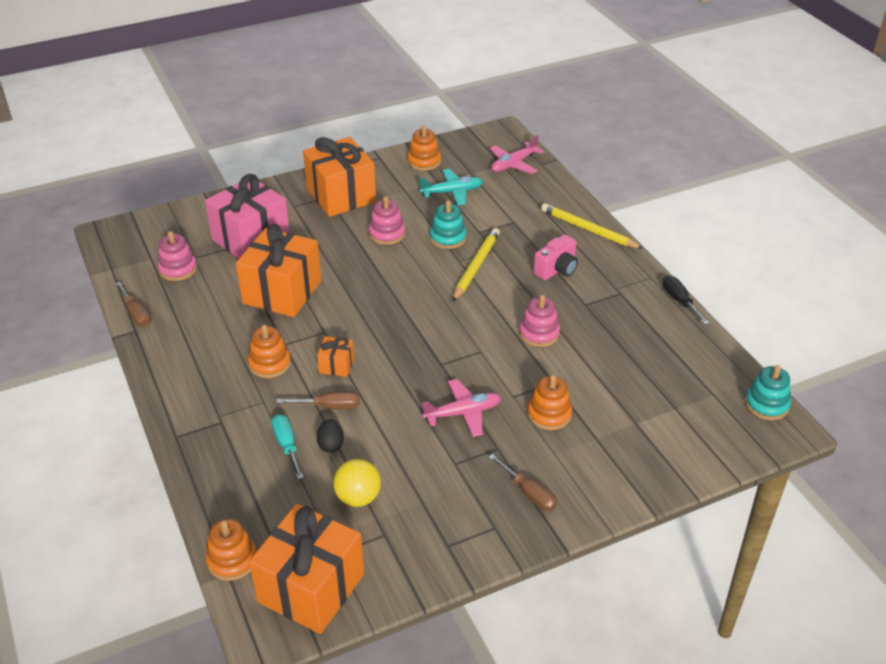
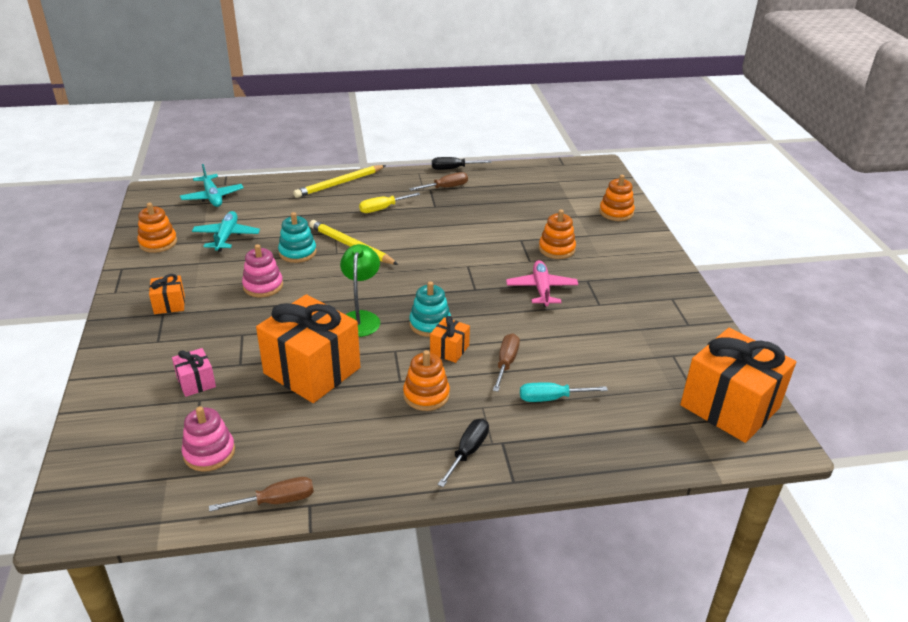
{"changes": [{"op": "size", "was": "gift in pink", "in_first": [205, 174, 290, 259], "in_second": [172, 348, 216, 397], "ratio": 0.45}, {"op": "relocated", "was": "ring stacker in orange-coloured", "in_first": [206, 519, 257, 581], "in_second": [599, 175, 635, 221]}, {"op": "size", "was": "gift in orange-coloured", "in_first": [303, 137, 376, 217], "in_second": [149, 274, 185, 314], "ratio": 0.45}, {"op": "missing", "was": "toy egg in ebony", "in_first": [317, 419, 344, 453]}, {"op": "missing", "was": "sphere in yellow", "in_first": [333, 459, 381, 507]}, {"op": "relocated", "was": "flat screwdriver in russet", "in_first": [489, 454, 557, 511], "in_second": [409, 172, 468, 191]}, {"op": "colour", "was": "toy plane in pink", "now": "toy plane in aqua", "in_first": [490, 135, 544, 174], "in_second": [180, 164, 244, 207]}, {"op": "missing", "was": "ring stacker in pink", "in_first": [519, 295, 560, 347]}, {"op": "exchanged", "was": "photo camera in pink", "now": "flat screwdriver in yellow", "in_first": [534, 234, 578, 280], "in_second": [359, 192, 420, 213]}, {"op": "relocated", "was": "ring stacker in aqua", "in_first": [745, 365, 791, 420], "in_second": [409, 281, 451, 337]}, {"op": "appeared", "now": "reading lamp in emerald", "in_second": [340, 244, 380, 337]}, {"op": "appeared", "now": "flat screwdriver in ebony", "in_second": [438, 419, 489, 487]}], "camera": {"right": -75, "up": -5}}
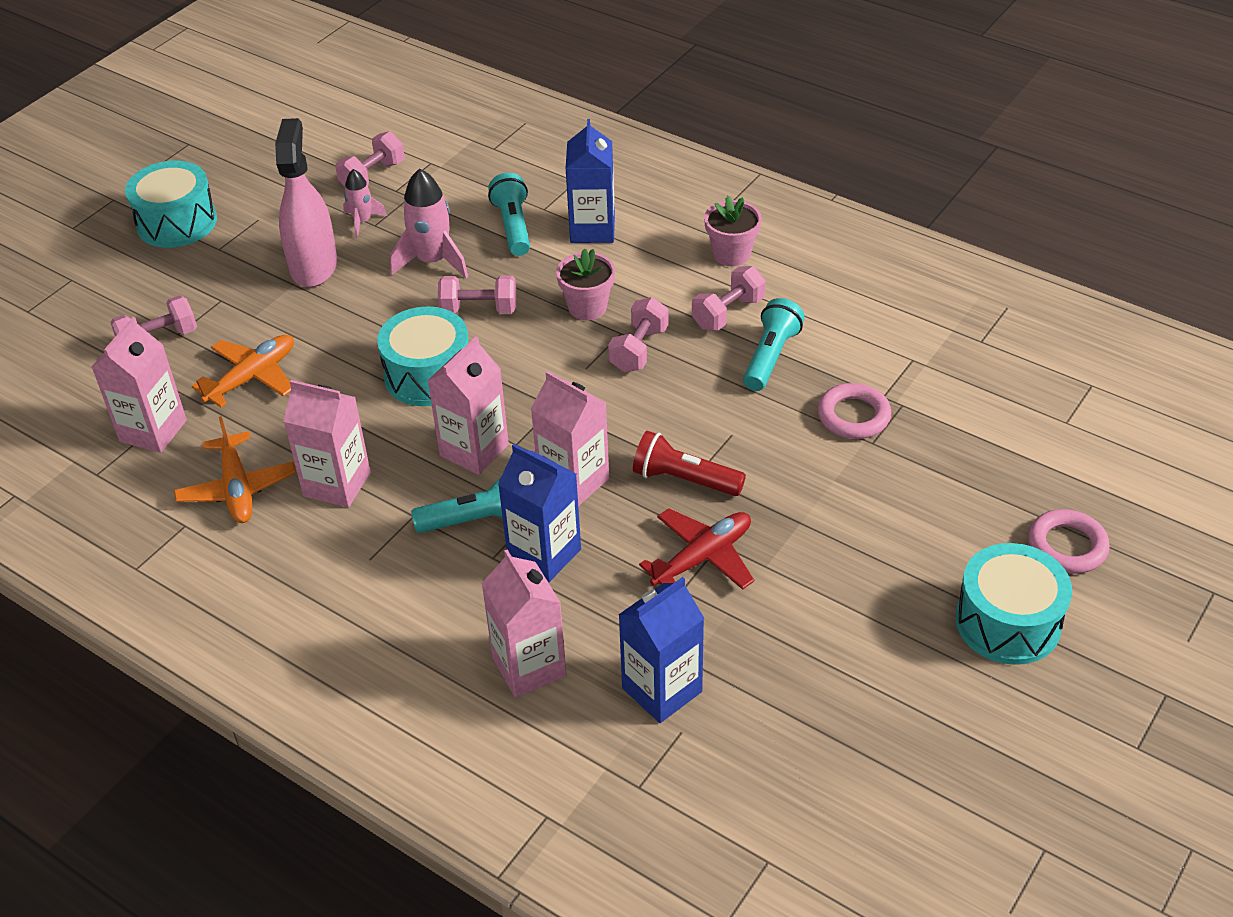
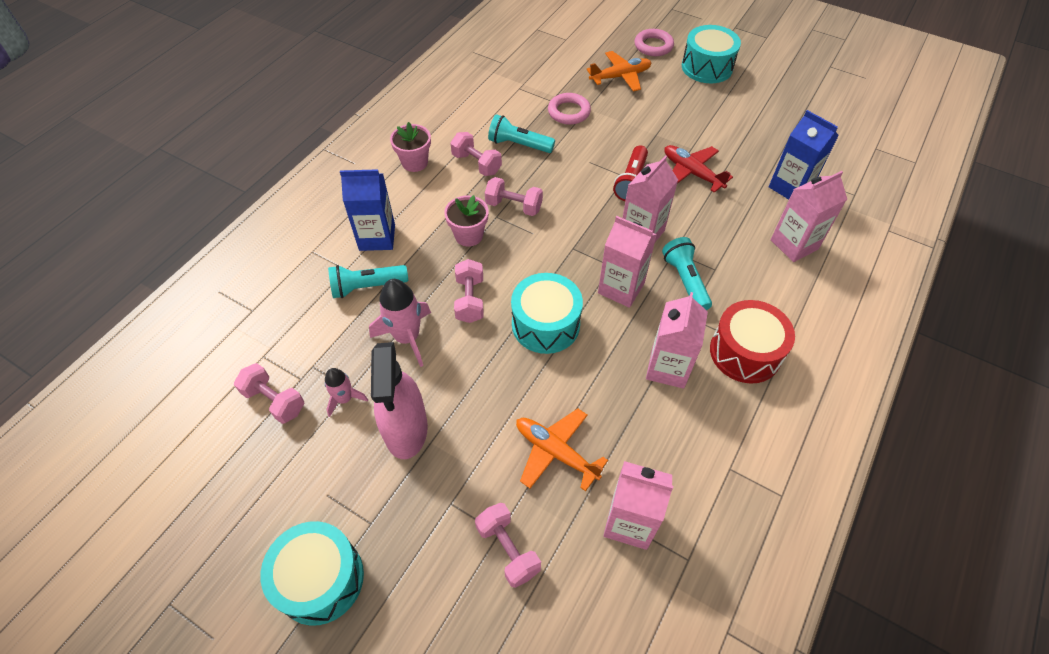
{"changes": [{"op": "relocated", "was": "toy plane in orange-coloured", "in_first": [174, 416, 296, 523], "in_second": [587, 51, 652, 92]}, {"op": "spun", "was": "spray bottle in pink", "in_first": [275, 118, 337, 287], "in_second": [371, 342, 428, 459], "clockwise": -90}, {"op": "missing", "was": "juice carton in cobalt", "in_first": [498, 444, 581, 582]}, {"op": "appeared", "now": "snare drum in red", "in_second": [710, 300, 795, 383]}], "camera": {"right": -95, "up": 10}}
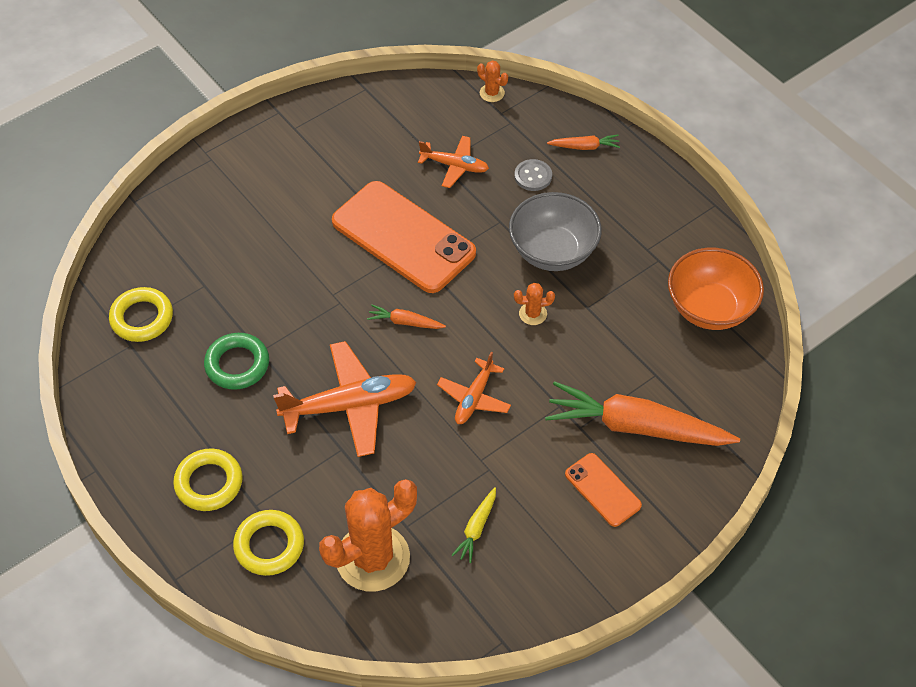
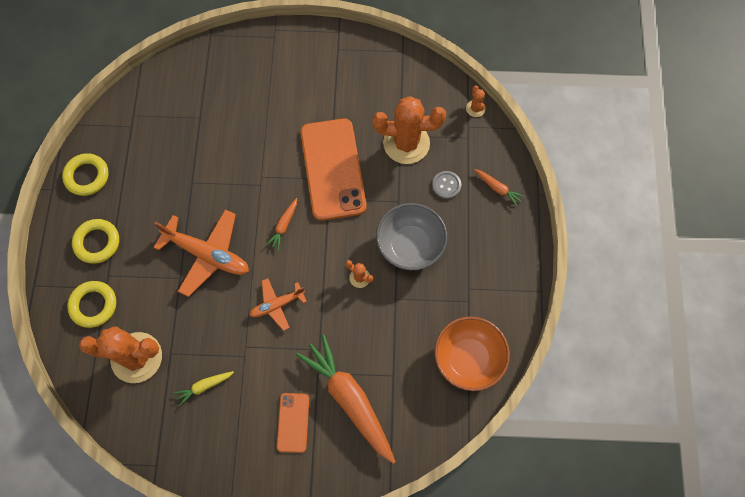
{"changes": [{"op": "relocated", "was": "torus in yellow", "in_first": [109, 287, 173, 342], "in_second": [62, 153, 109, 196]}, {"op": "missing", "was": "torus in emerald", "in_first": [204, 333, 269, 390]}, {"op": "spun", "was": "carrot in orange-coloured", "in_first": [367, 304, 446, 329], "in_second": [266, 198, 297, 250], "clockwise": -120}, {"op": "exchanged", "was": "toy plane in orange-coloured", "now": "prickly plant in orange-coloured", "in_first": [418, 136, 489, 188], "in_second": [373, 96, 446, 164]}], "camera": {"right": 40, "up": 15}}
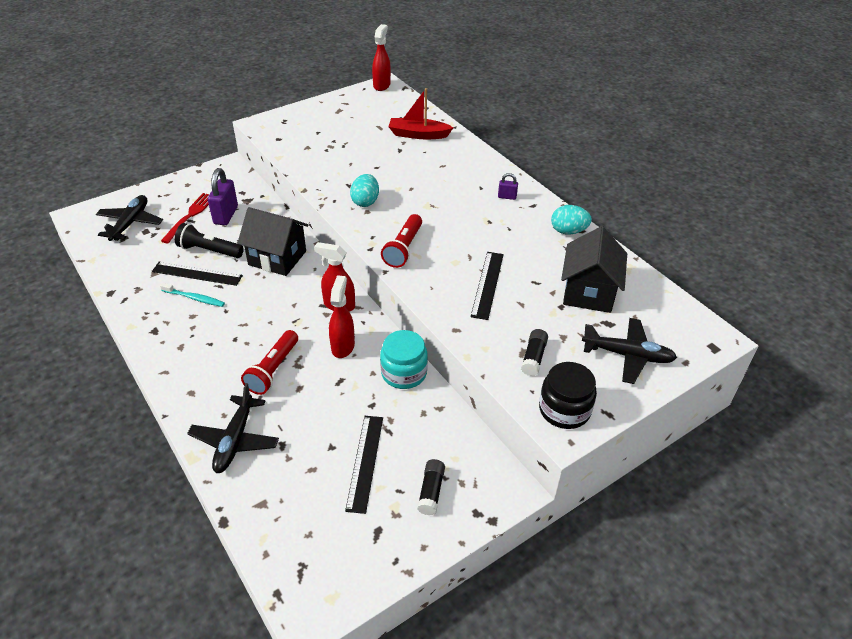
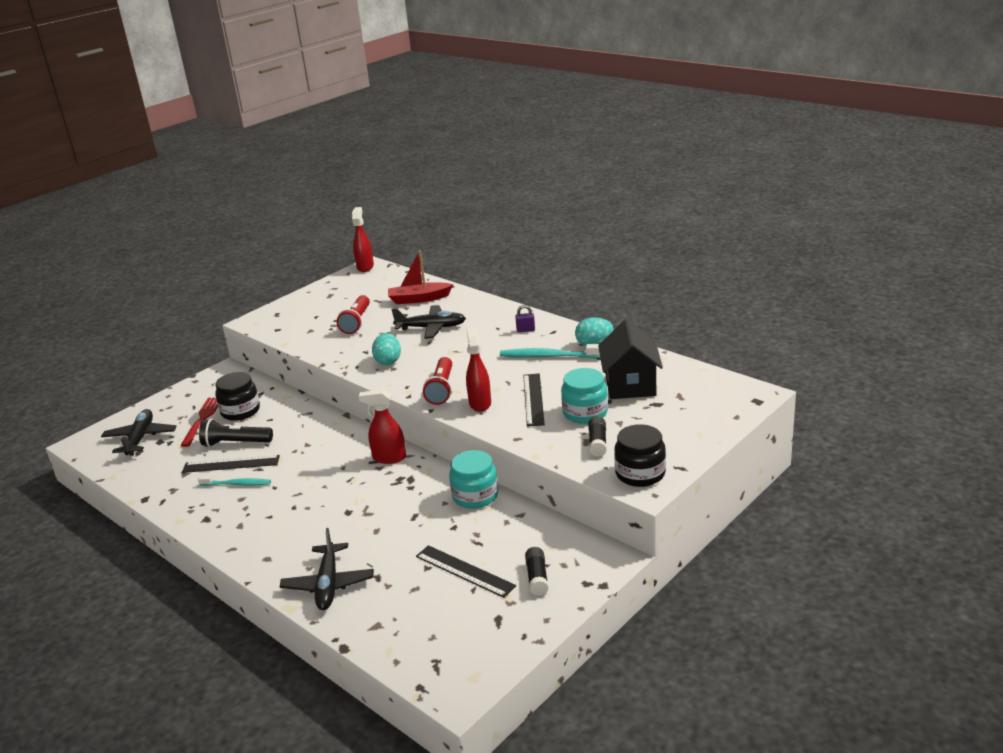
{"changes": [{"op": "exchanged", "was": "lock in purple", "now": "jar in ebony", "in_first": [208, 168, 238, 225], "in_second": [215, 372, 260, 421]}, {"op": "missing", "was": "house in ebony", "in_first": [237, 207, 309, 276]}, {"op": "relocated", "was": "torch in red", "in_first": [241, 330, 298, 395], "in_second": [337, 295, 370, 334]}, {"op": "relocated", "was": "spray bottle in red", "in_first": [329, 275, 355, 358], "in_second": [466, 327, 491, 412]}, {"op": "spun", "was": "straightedge in ebony", "in_first": [345, 416, 383, 514], "in_second": [416, 545, 516, 598], "clockwise": -45}, {"op": "relocated", "was": "toy plane in ebony", "in_first": [582, 318, 677, 384], "in_second": [391, 305, 466, 339]}, {"op": "appeared", "now": "tooth brush in aqua", "in_second": [500, 344, 600, 358]}, {"op": "appeared", "now": "jar in aqua", "in_second": [561, 368, 608, 424]}], "camera": {"right": -10, "up": -15}}
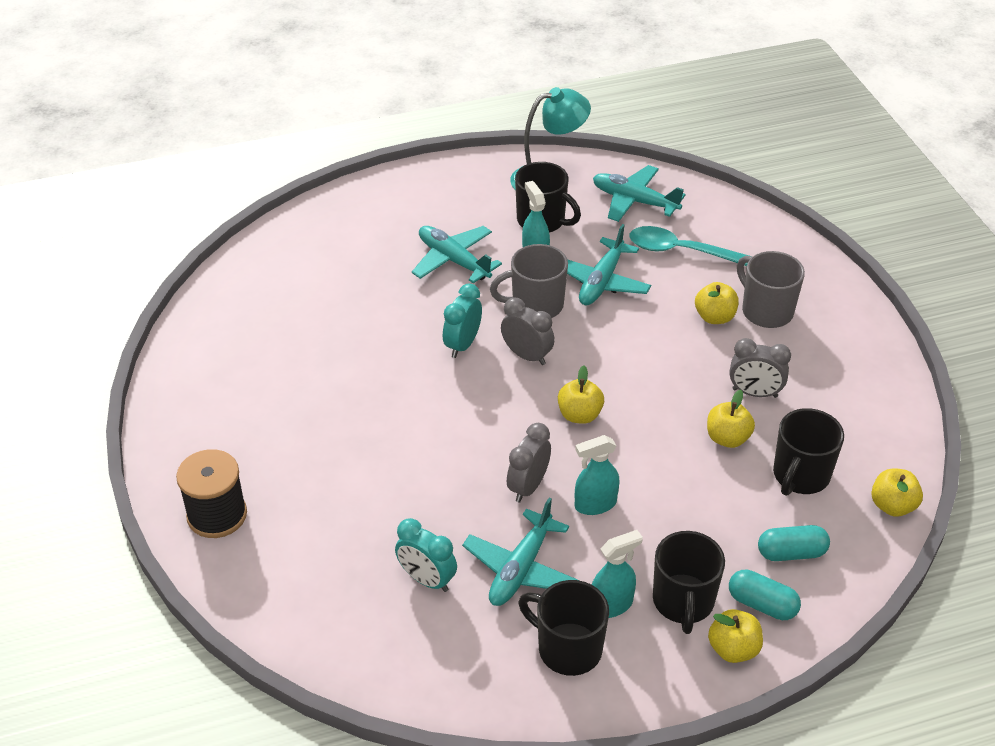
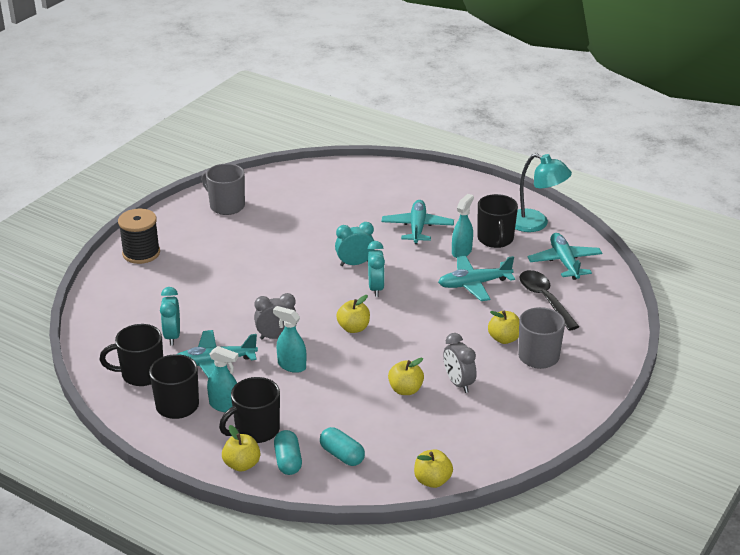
{"changes": [{"op": "relocated", "was": "mug in grey", "in_first": [490, 244, 568, 318], "in_second": [201, 164, 245, 215]}, {"op": "colour", "was": "clock in grey", "now": "clock in aqua", "in_first": [501, 298, 555, 365], "in_second": [368, 241, 385, 297]}, {"op": "colour", "was": "spoon in aqua", "now": "spoon in ebony", "in_first": [629, 226, 749, 266], "in_second": [519, 270, 579, 331]}, {"op": "relocated", "was": "mug in ebony", "in_first": [773, 408, 844, 496], "in_second": [100, 324, 163, 386]}], "camera": {"right": 50, "up": -10}}
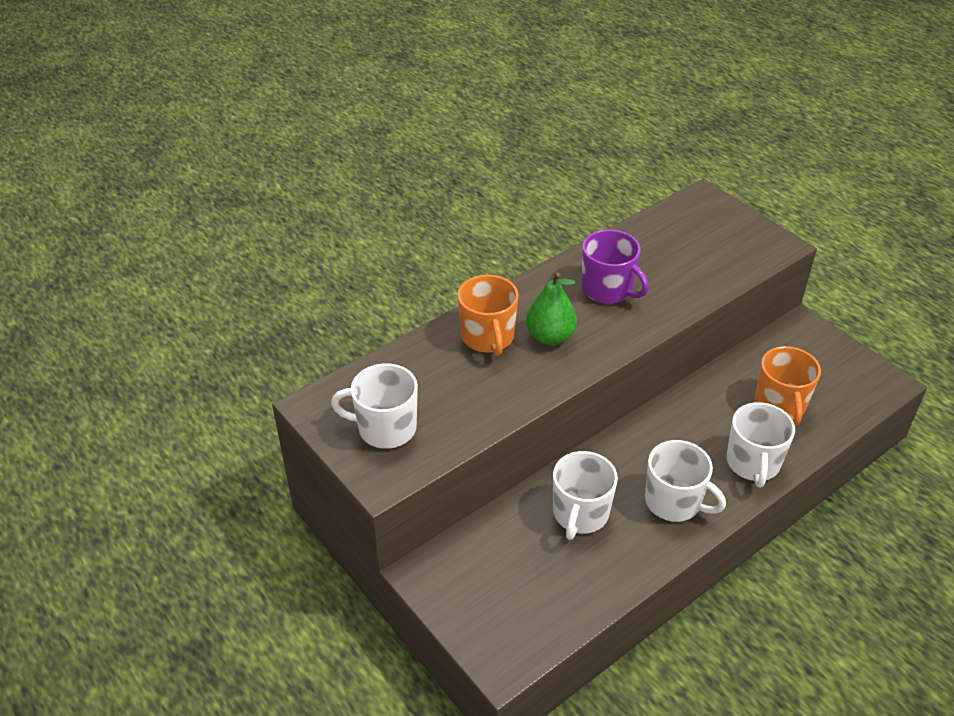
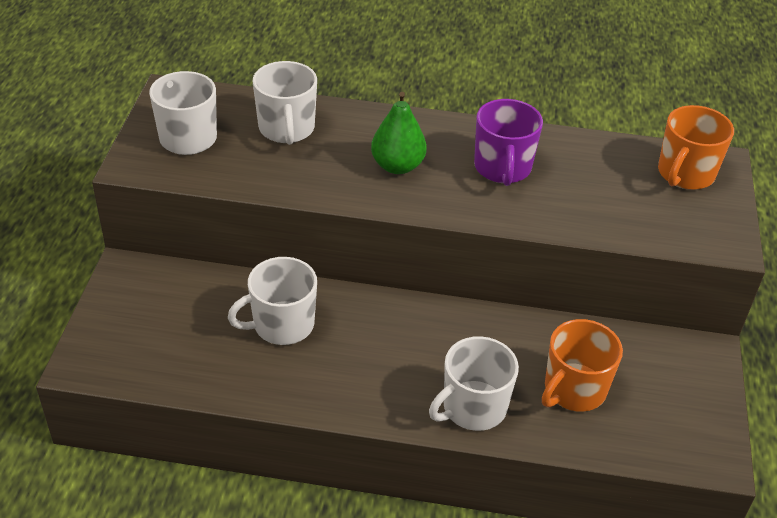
{"changes": [{"op": "relocated", "was": "mug in orange-coloured", "in_first": [458, 275, 519, 356], "in_second": [658, 105, 734, 190]}, {"op": "relocated", "was": "mug in snow-white", "in_first": [645, 440, 726, 522], "in_second": [253, 61, 317, 145]}], "camera": {"right": 45, "up": 0}}
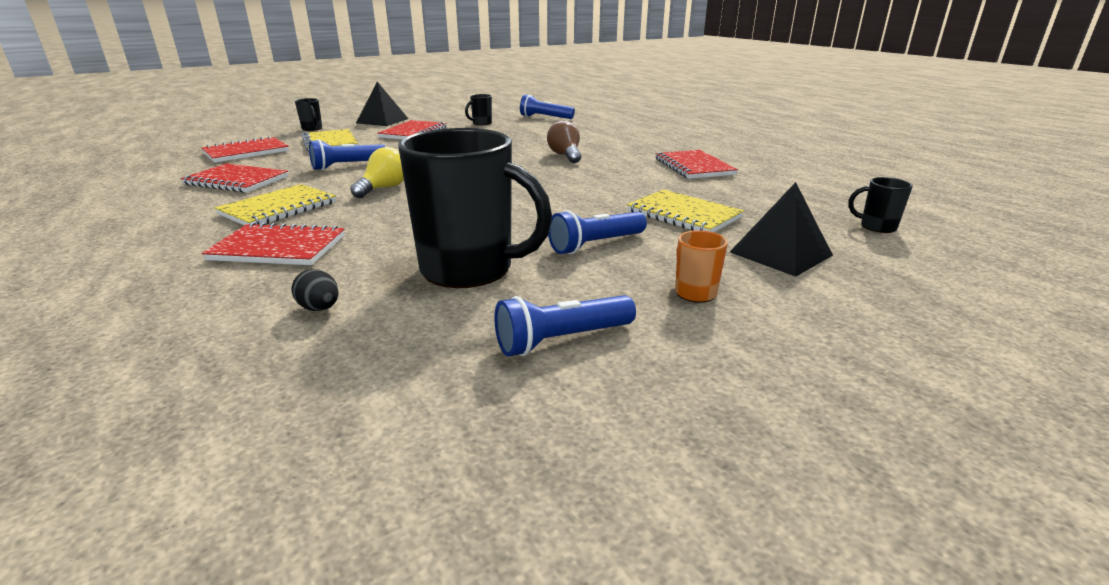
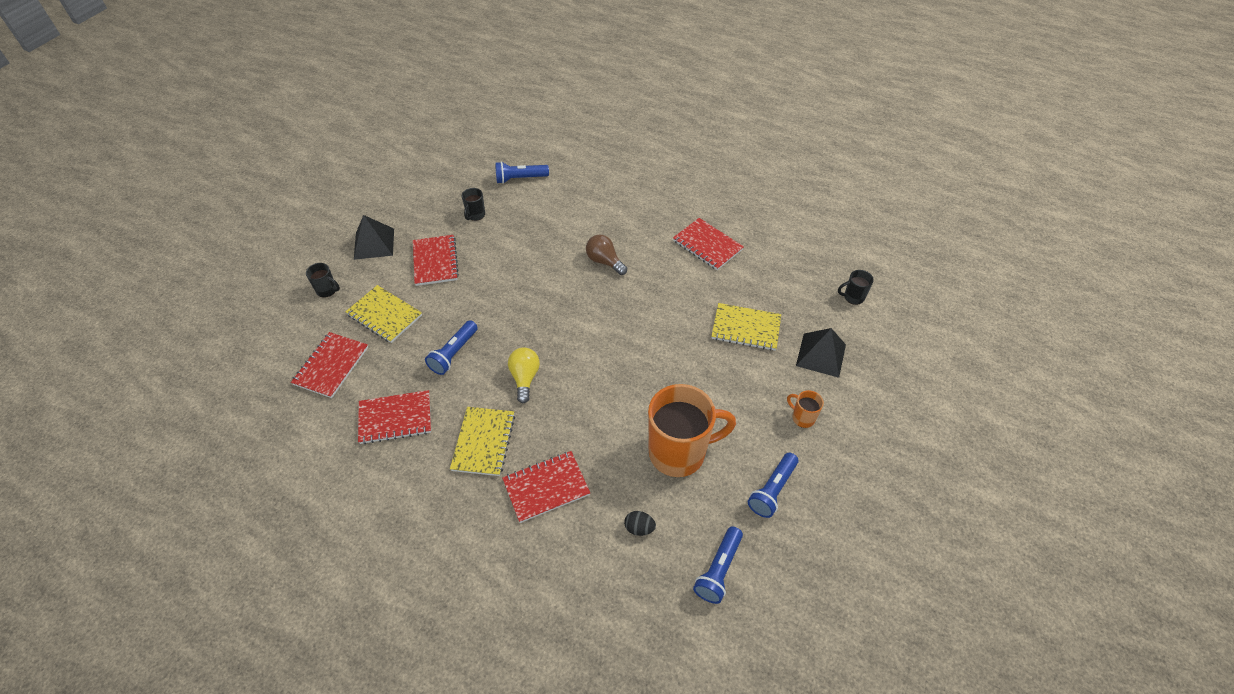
{"changes": [{"op": "colour", "was": "mug in ebony", "now": "mug in orange-coloured", "in_first": [398, 128, 552, 288], "in_second": [648, 384, 736, 477]}, {"op": "relocated", "was": "torch in cobalt", "in_first": [548, 210, 647, 254], "in_second": [693, 526, 743, 604]}], "camera": {"right": -30, "up": 25}}
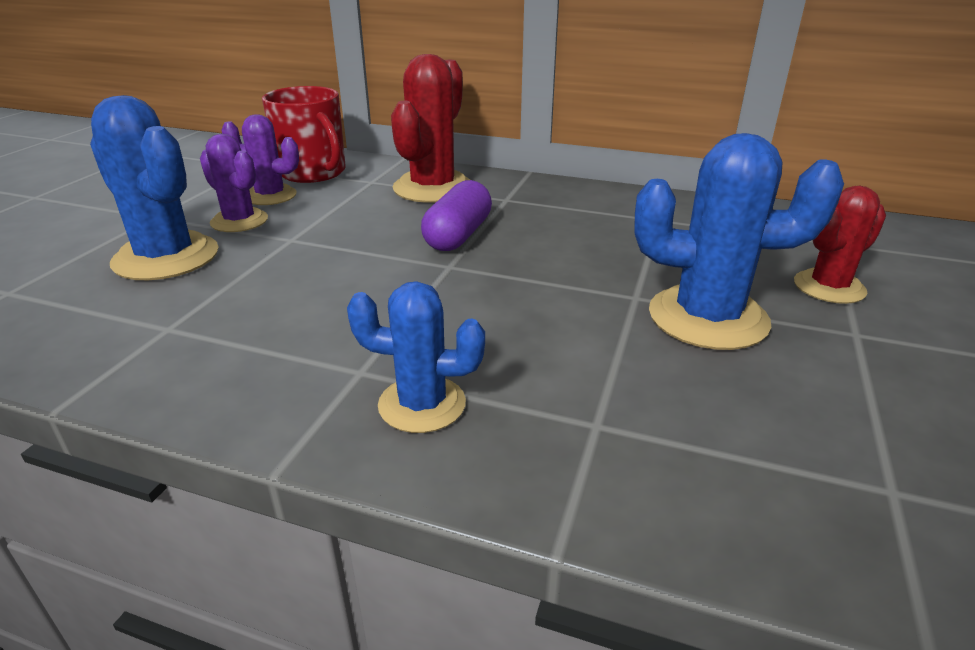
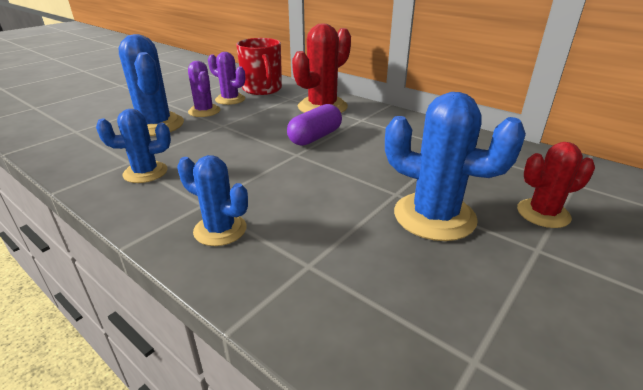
{"changes": [{"op": "appeared", "now": "prickly plant in cobalt", "in_second": [96, 109, 171, 183]}], "camera": {"right": 20, "up": 0}}
